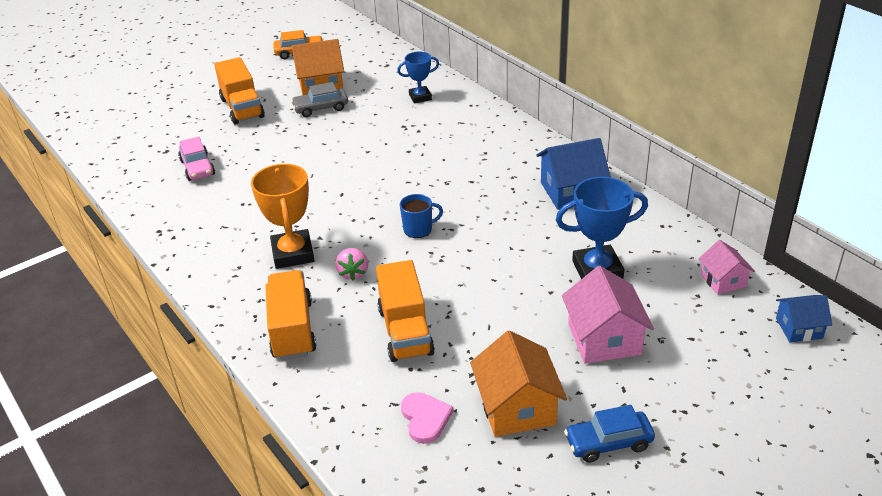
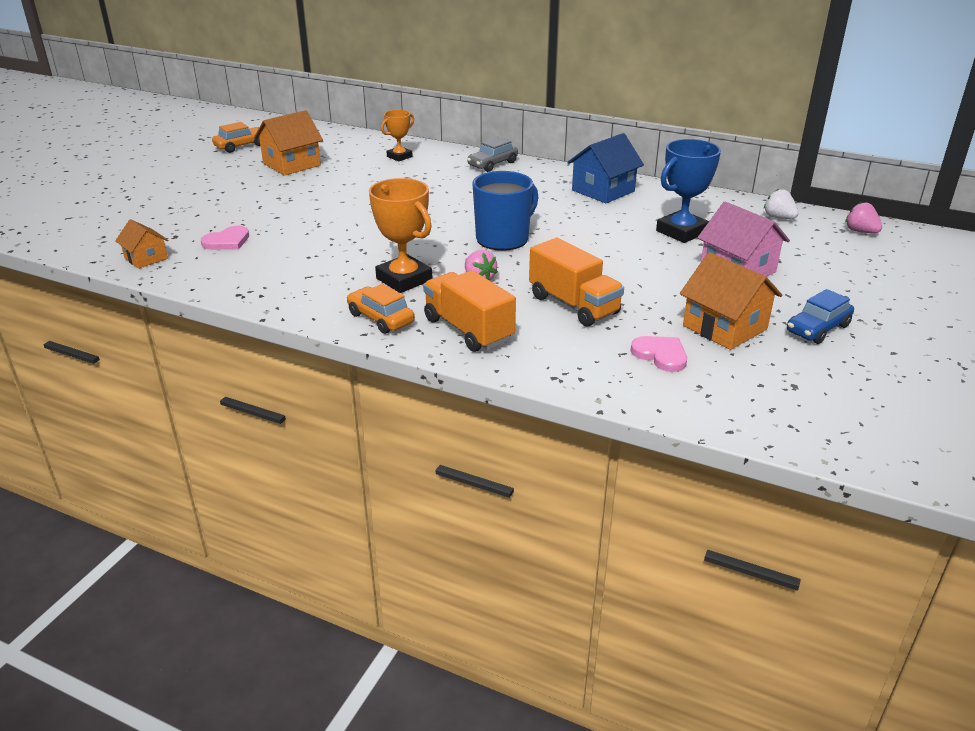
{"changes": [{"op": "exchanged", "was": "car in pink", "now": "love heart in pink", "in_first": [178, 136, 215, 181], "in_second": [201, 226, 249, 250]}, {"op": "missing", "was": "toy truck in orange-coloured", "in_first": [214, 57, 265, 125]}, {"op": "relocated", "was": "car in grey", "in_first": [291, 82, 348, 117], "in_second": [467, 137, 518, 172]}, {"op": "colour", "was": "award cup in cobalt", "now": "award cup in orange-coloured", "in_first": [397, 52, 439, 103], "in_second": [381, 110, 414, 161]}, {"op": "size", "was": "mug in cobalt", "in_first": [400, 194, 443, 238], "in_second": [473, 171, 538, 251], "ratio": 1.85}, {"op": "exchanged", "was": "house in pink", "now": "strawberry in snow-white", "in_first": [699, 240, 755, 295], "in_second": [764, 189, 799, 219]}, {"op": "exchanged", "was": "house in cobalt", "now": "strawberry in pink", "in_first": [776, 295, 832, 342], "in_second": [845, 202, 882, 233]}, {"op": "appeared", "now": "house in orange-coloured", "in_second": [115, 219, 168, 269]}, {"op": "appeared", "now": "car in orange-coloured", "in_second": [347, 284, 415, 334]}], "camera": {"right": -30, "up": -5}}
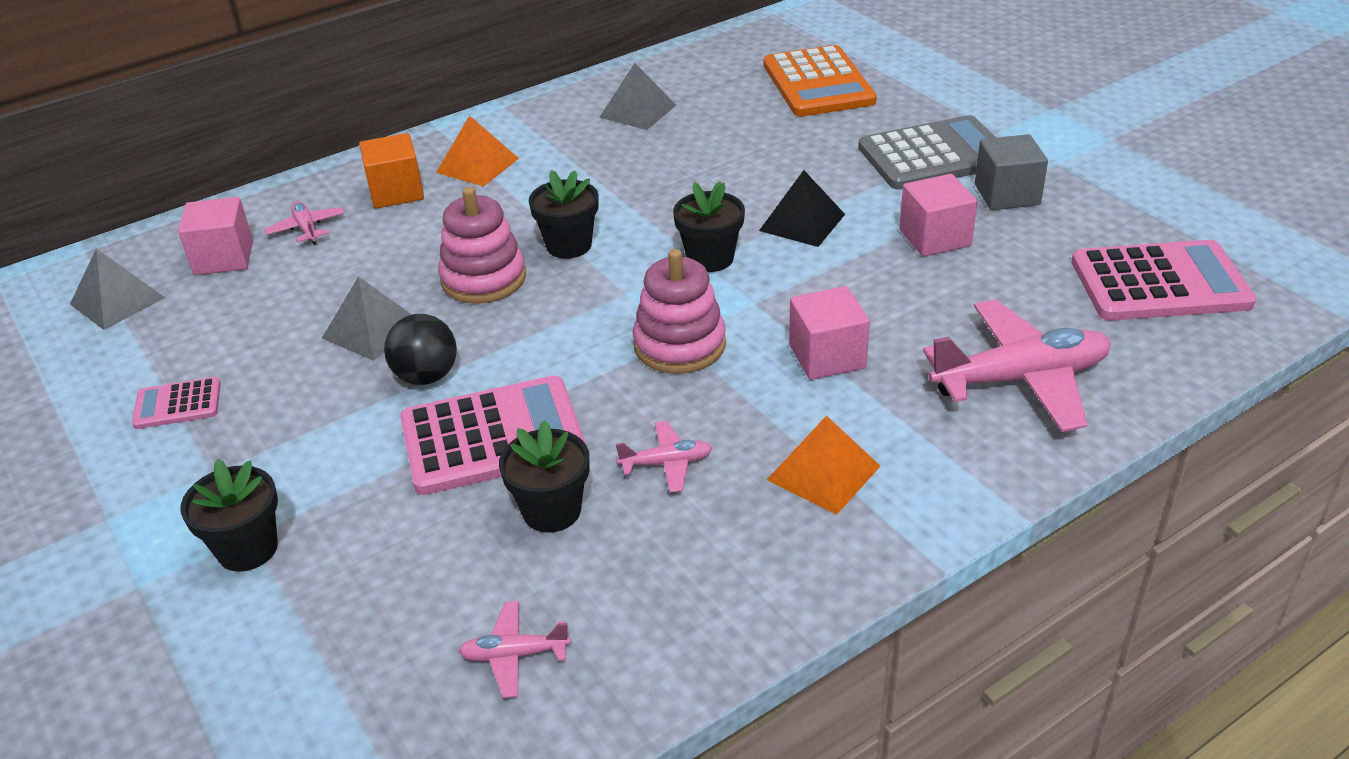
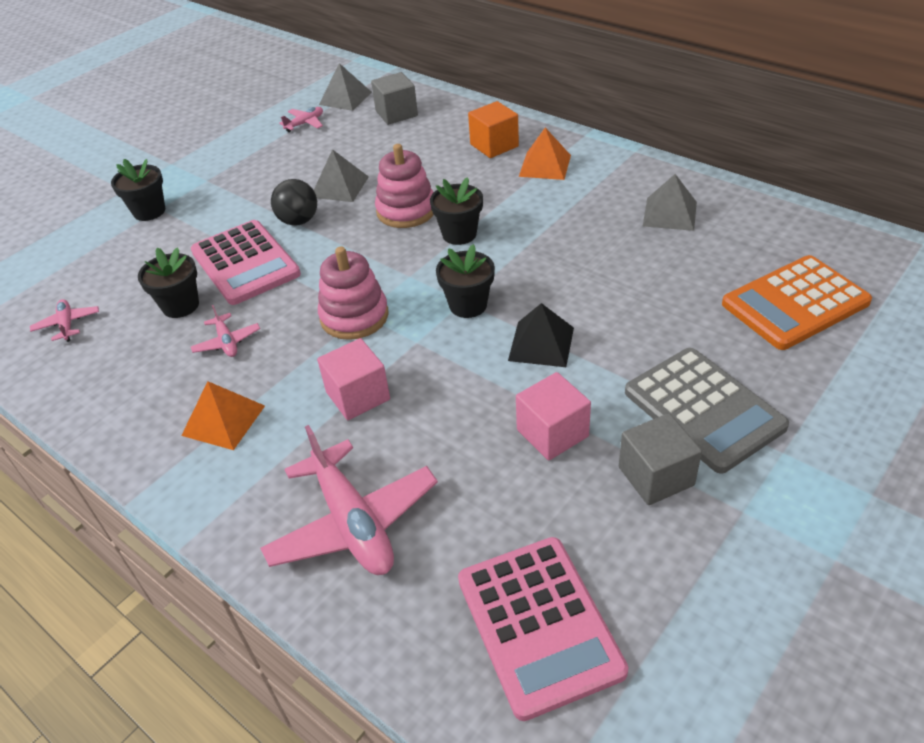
{"changes": [{"op": "missing", "was": "calculator in pink", "in_first": [132, 377, 221, 429]}, {"op": "colour", "was": "cube in pink", "now": "cube in grey", "in_first": [178, 197, 253, 275], "in_second": [371, 72, 418, 125]}, {"op": "relocated", "was": "toy plane in pink", "in_first": [264, 201, 345, 245], "in_second": [279, 107, 323, 132]}], "camera": {"right": 75, "up": 5}}
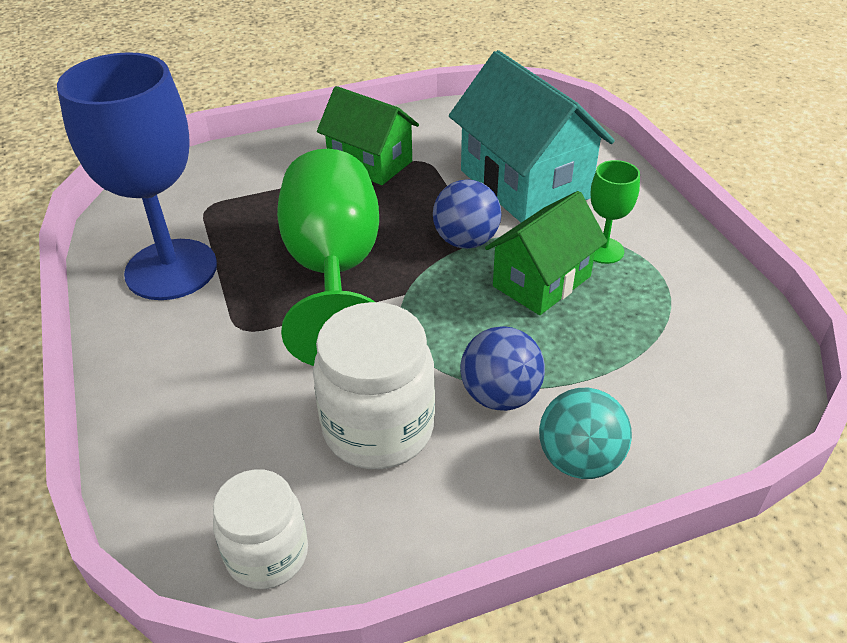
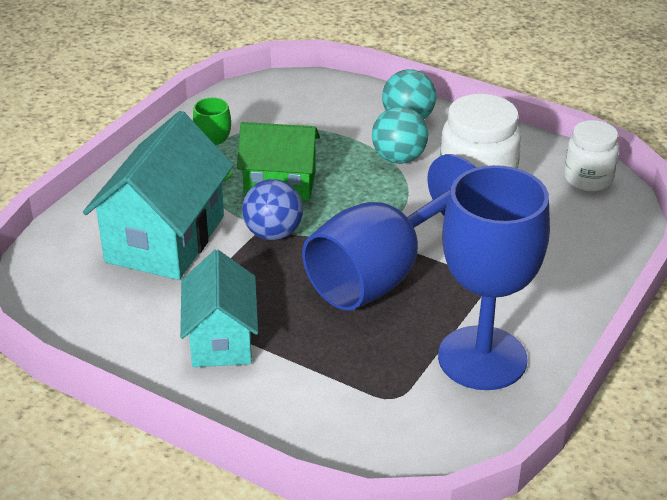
{"changes": [{"op": "colour", "was": "goblet in emerald", "now": "goblet in cobalt", "in_first": [277, 149, 379, 366], "in_second": [302, 154, 476, 311]}, {"op": "colour", "was": "house in emerald", "now": "house in aqua", "in_first": [317, 86, 419, 185], "in_second": [180, 250, 258, 367]}, {"op": "colour", "was": "sphere in cobalt", "now": "sphere in aqua", "in_first": [460, 326, 545, 411], "in_second": [372, 107, 428, 164]}], "camera": {"right": -130, "up": -5}}
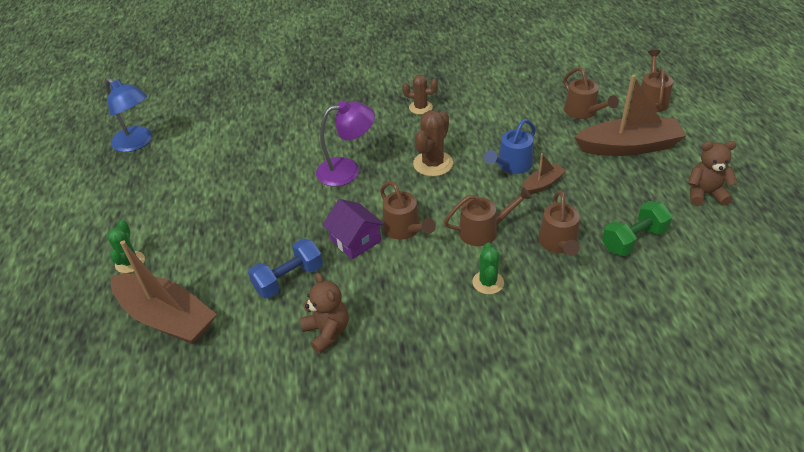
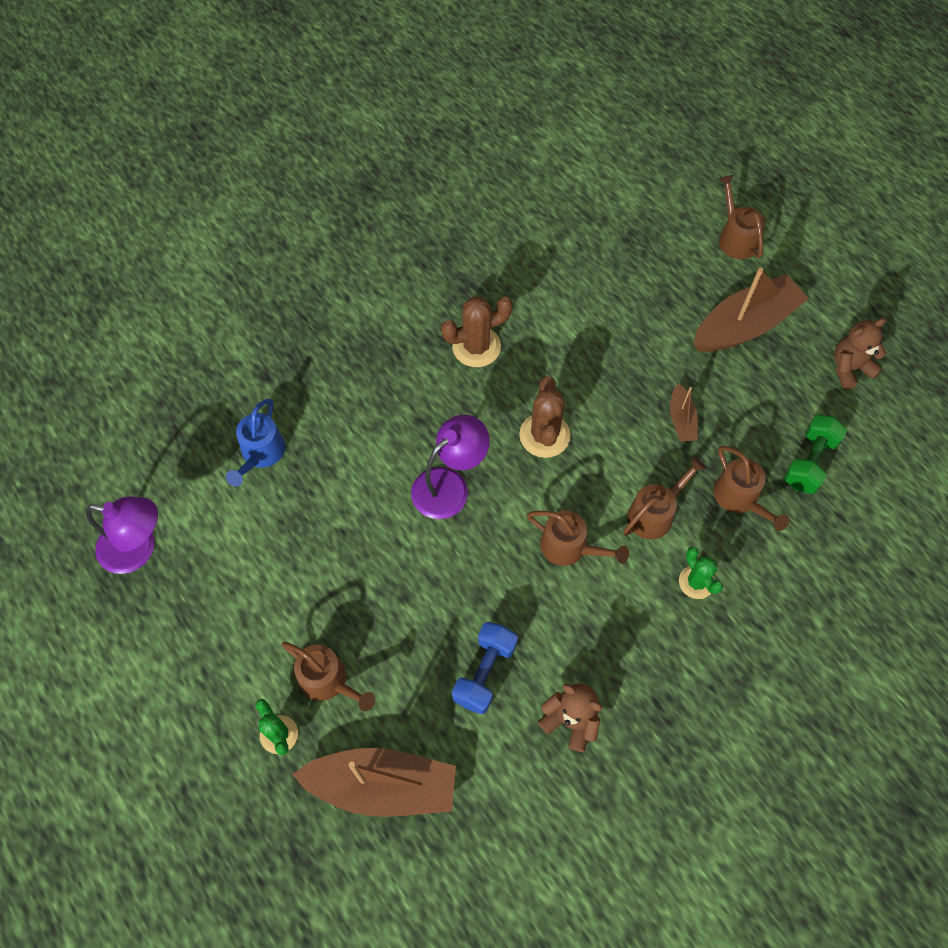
{"changes": [{"op": "colour", "was": "reading lamp in cobalt", "now": "reading lamp in purple", "in_first": [105, 78, 152, 152], "in_second": [86, 496, 158, 574]}, {"op": "missing", "was": "house in purple", "in_first": [323, 199, 385, 259]}, {"op": "size", "was": "prickly plant in russet", "in_first": [402, 75, 438, 115], "in_second": [441, 297, 513, 367], "ratio": 1.52}, {"op": "relocated", "was": "watering can in cobalt", "in_first": [484, 119, 536, 174], "in_second": [226, 399, 285, 487]}, {"op": "spun", "was": "toy boat in russet", "in_first": [521, 153, 566, 195], "in_second": [670, 383, 698, 441], "clockwise": 150}, {"op": "relocated", "was": "watering can in russet", "in_first": [564, 67, 619, 119], "in_second": [281, 642, 375, 711]}], "camera": {"right": -30, "up": 20}}
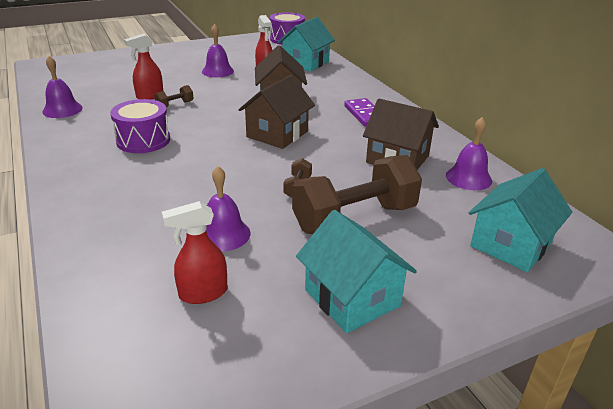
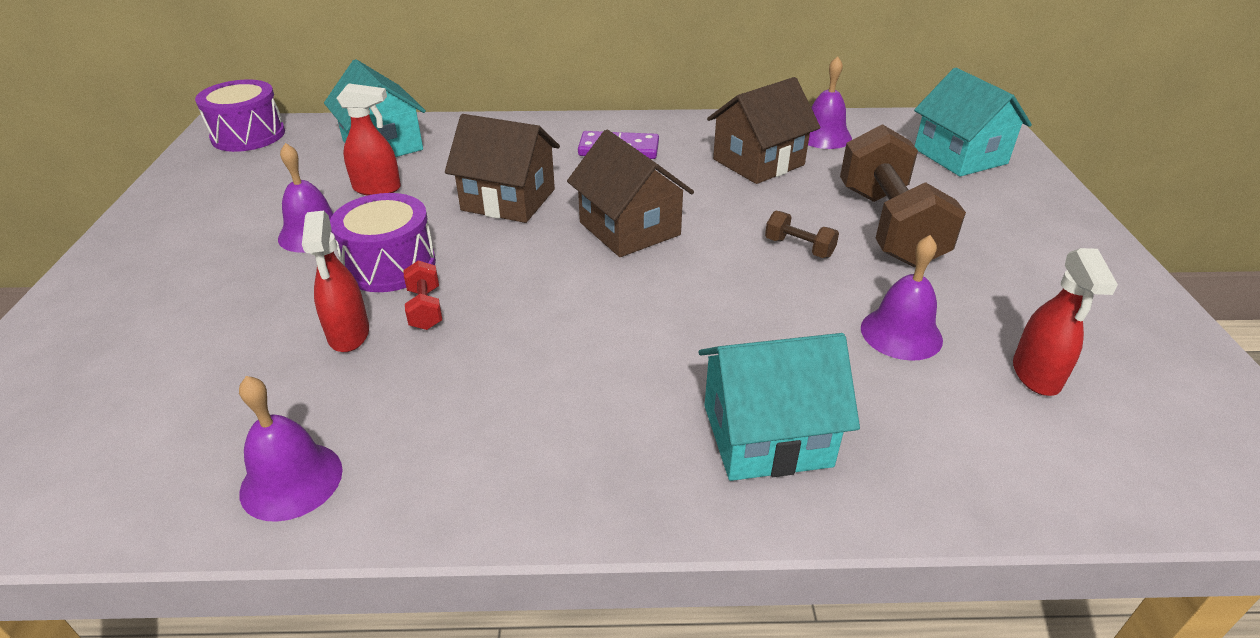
{"changes": [{"op": "relocated", "was": "snare drum in purple", "in_first": [110, 99, 170, 153], "in_second": [330, 193, 436, 292]}, {"op": "colour", "was": "dumbbell in russet", "now": "dumbbell in red", "in_first": [154, 85, 194, 107], "in_second": [404, 261, 442, 330]}, {"op": "relocated", "was": "house in aqua", "in_first": [296, 210, 417, 333], "in_second": [698, 333, 860, 481]}], "camera": {"right": -65, "up": 5}}
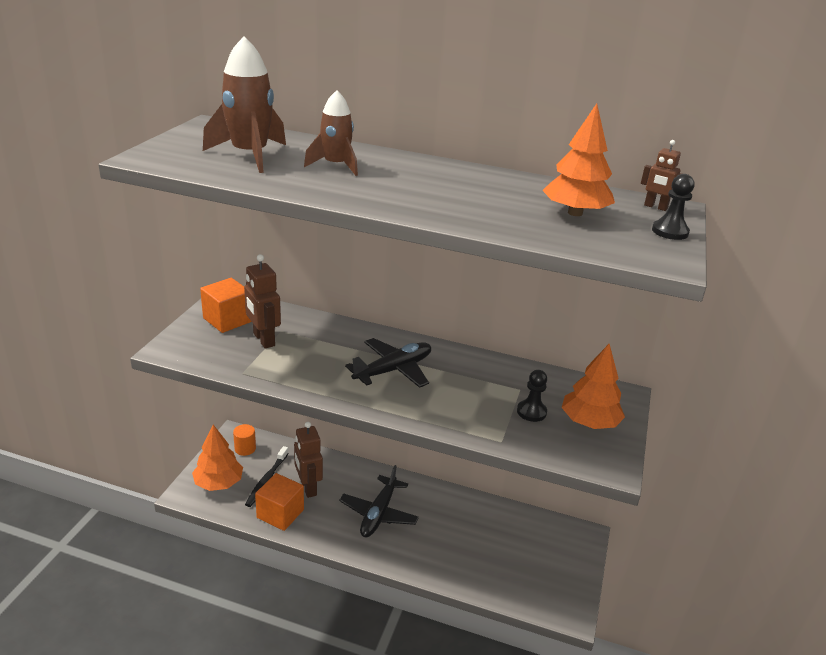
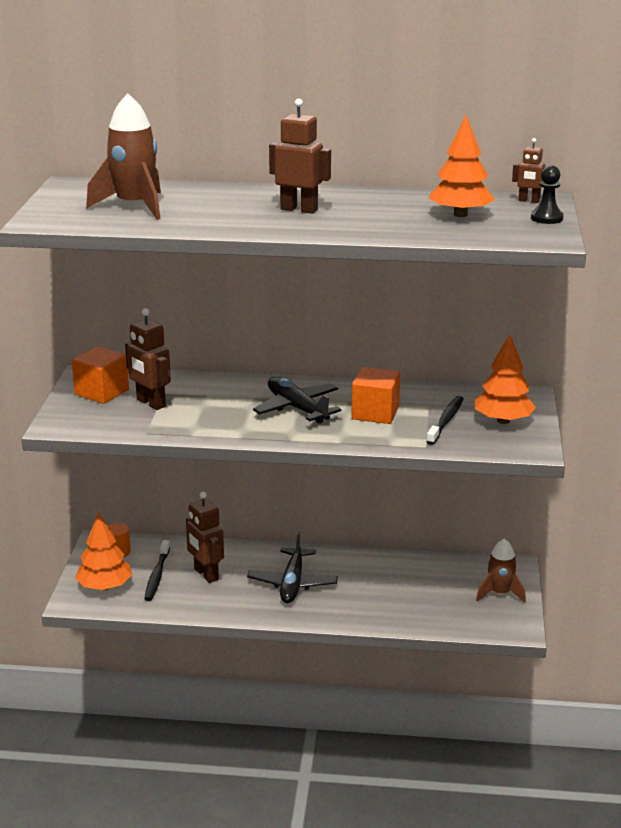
{"changes": [{"op": "relocated", "was": "cube in orange-coloured", "in_first": [255, 473, 304, 531], "in_second": [351, 367, 400, 424]}, {"op": "relocated", "was": "toy rocket in russet", "in_first": [304, 90, 358, 176], "in_second": [476, 538, 526, 603]}, {"op": "spun", "was": "toy plane in ebony", "in_first": [345, 338, 431, 388], "in_second": [253, 377, 342, 424], "clockwise": -75}, {"op": "exchanged", "was": "chess pawn in ebony", "now": "tooth brush in ebony", "in_first": [517, 370, 547, 422], "in_second": [426, 396, 464, 445]}, {"op": "appeared", "now": "toy robot in russet", "in_second": [269, 99, 331, 214]}], "camera": {"right": -10, "up": -5}}
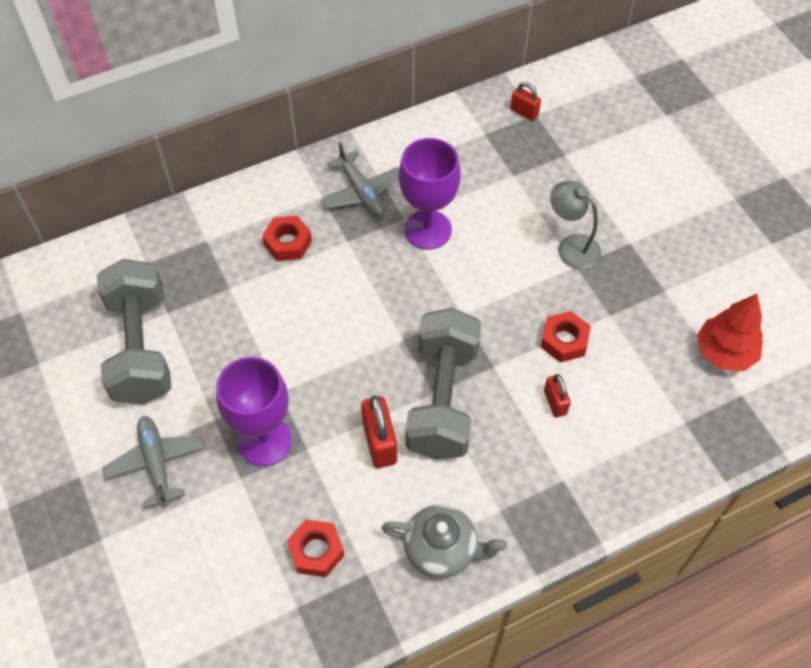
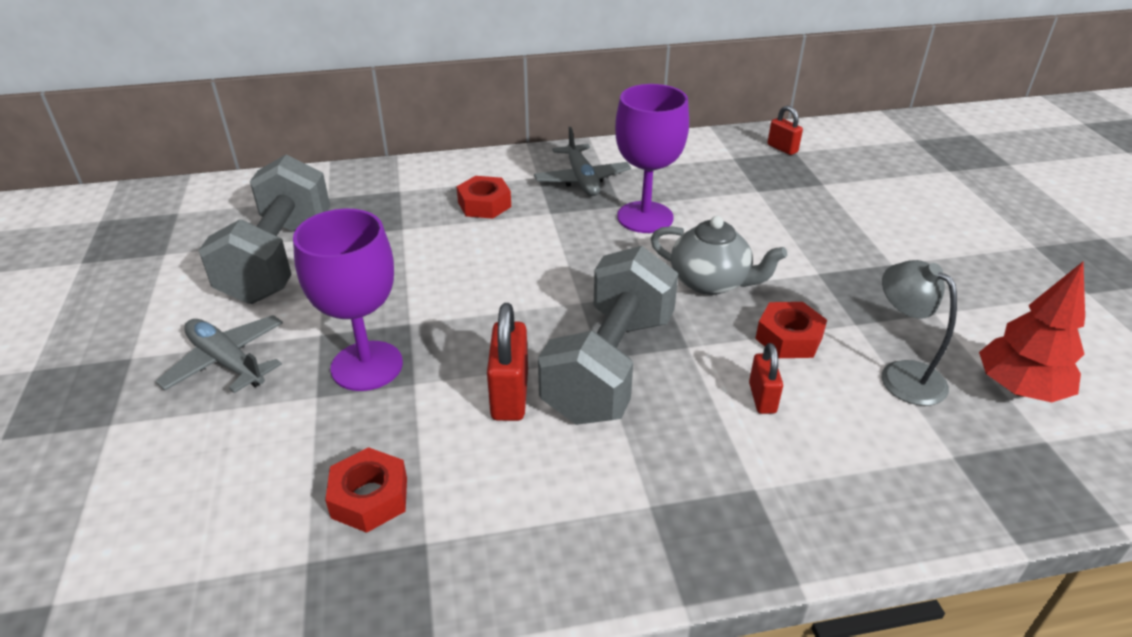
{"changes": [{"op": "spun", "was": "toy plane in grey", "in_first": [103, 416, 205, 508], "in_second": [156, 315, 283, 393], "clockwise": -45}, {"op": "relocated", "was": "teapot in grey", "in_first": [382, 504, 507, 578], "in_second": [651, 216, 787, 295]}, {"op": "relocated", "was": "reading lamp in grey", "in_first": [550, 181, 601, 270], "in_second": [882, 260, 957, 406]}], "camera": {"right": 15, "up": -20}}
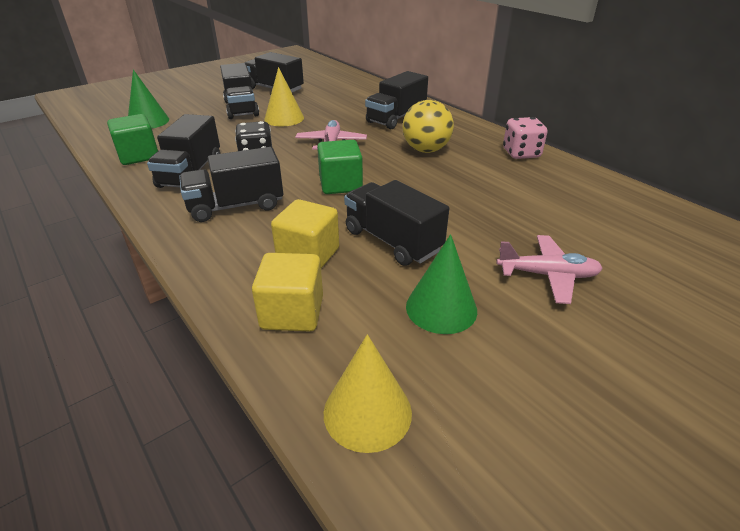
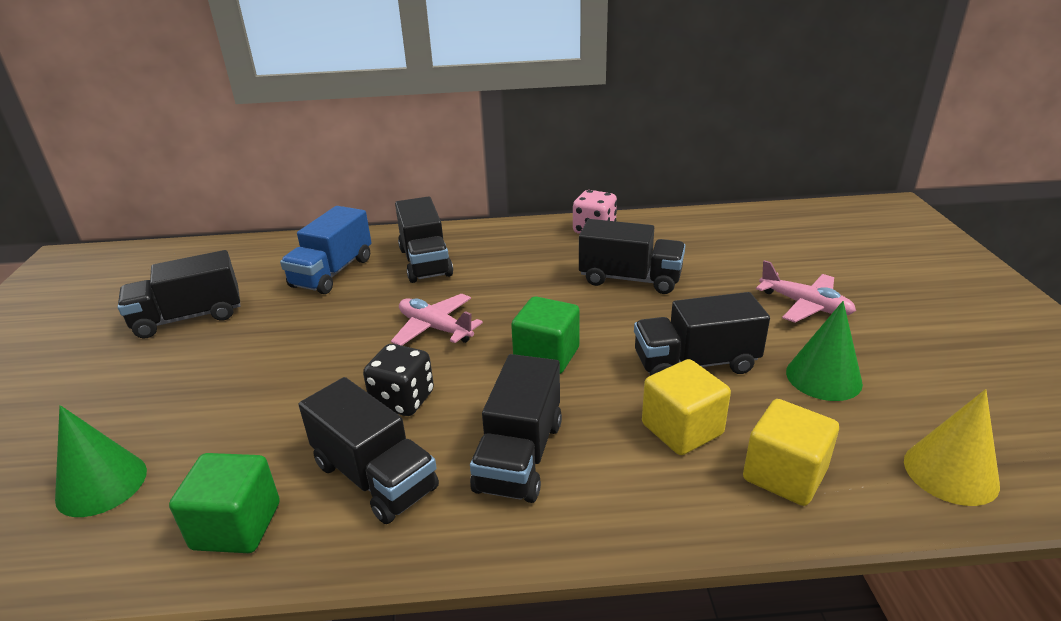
{"changes": [{"op": "relocated", "was": "toy truck in ebony", "in_first": [220, 63, 259, 119], "in_second": [579, 219, 685, 294]}, {"op": "missing", "was": "cone in yellow", "in_first": [264, 67, 304, 126]}, {"op": "missing", "was": "sphere in yellow", "in_first": [402, 100, 454, 153]}, {"op": "spun", "was": "toy plane in pink", "in_first": [496, 235, 603, 304], "in_second": [756, 260, 856, 323], "clockwise": 90}, {"op": "appeared", "now": "toy truck in cobalt", "in_second": [280, 206, 372, 294]}], "camera": {"right": -55, "up": -5}}
